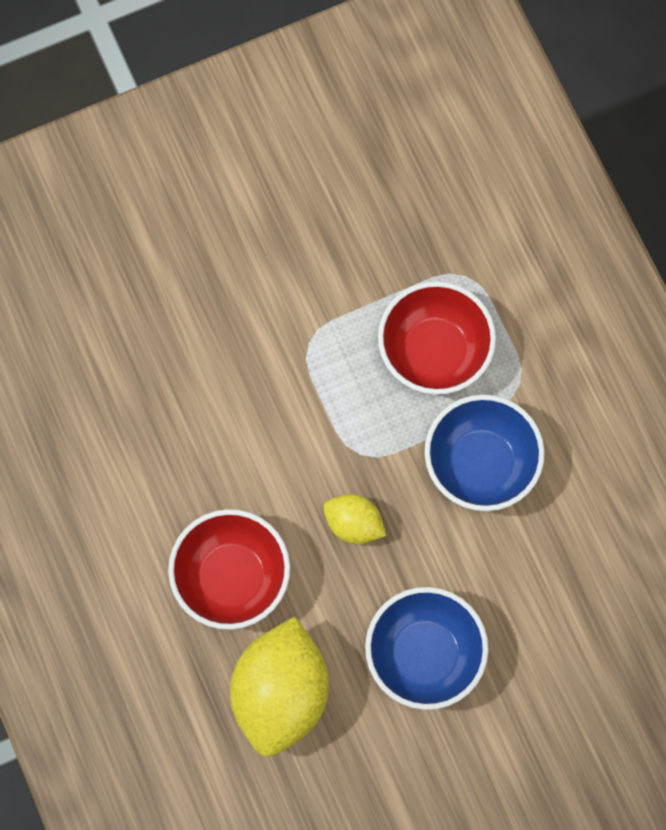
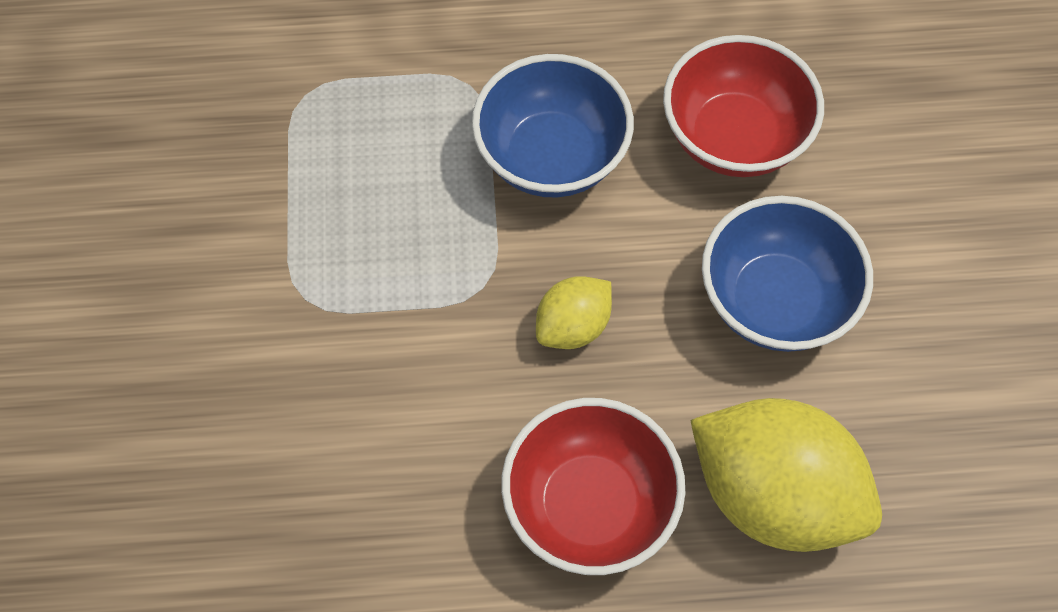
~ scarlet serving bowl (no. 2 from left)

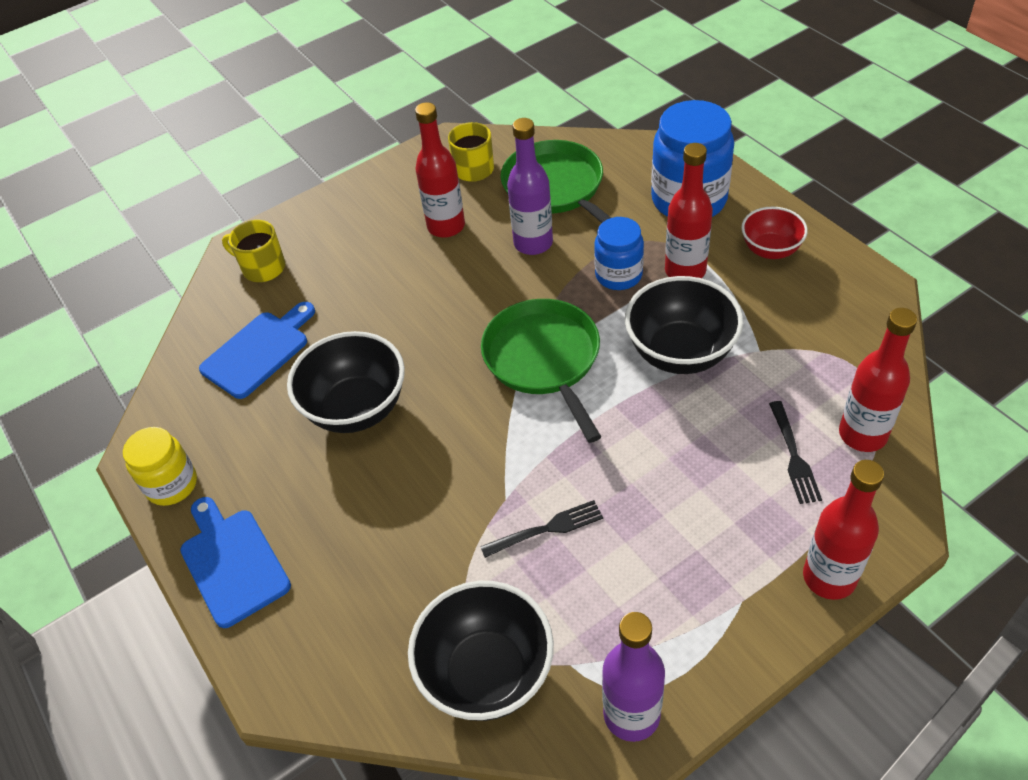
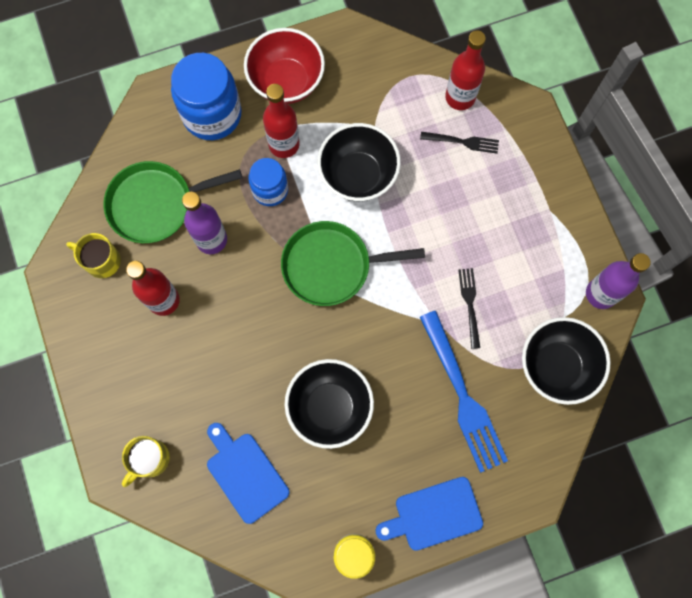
~ scarlet serving bowl x1.65
- scarlet flask (no. 3 from left)
+ blue table fork

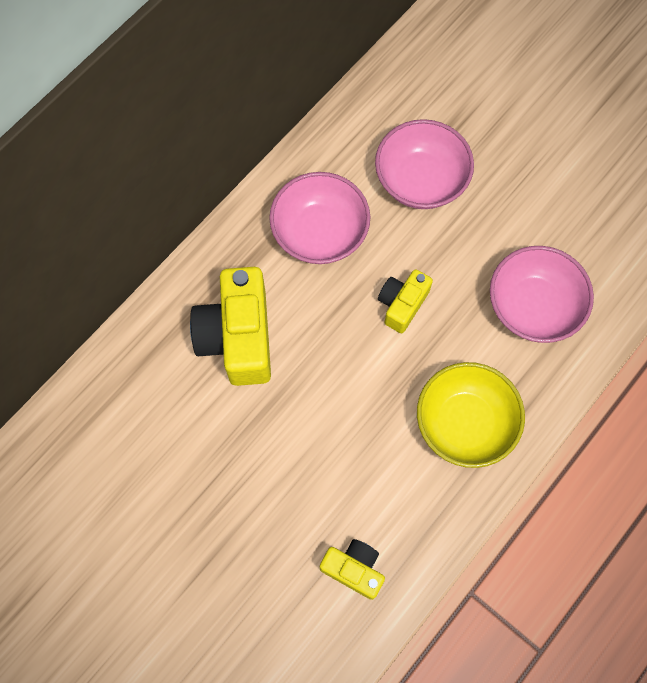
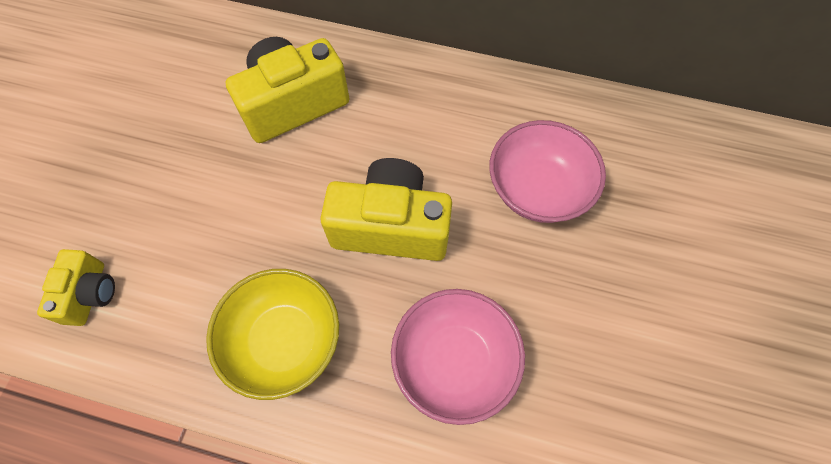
- pink serving bowl (no. 1 from left)
~ yellow compact camera (no. 3 from left) x1.81

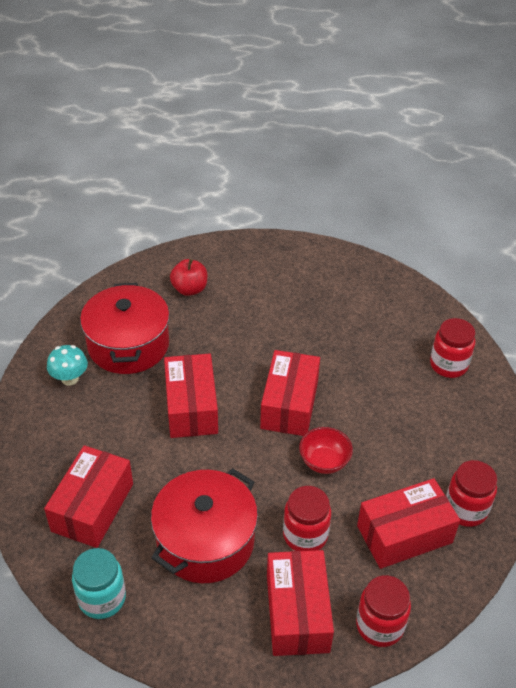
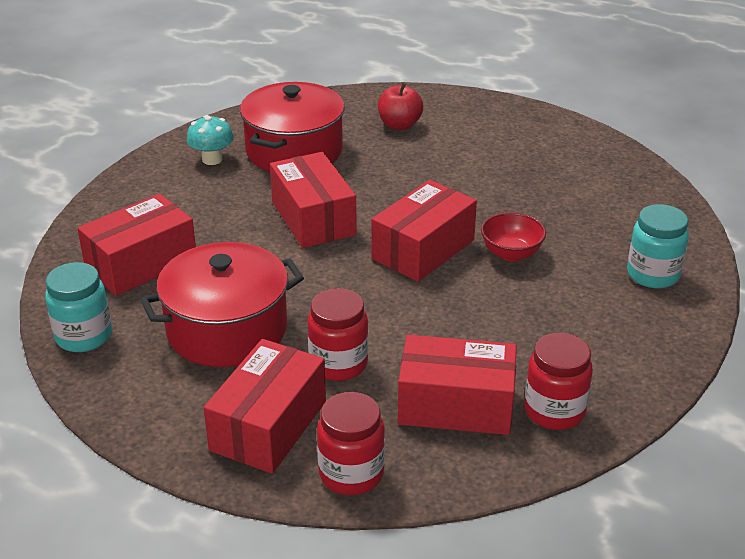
~ scarlet jam jar (no. 3 from left) to turquoise jam jar (no. 2 from left)
~ scarlet parcel (no. 2 from left in the first image) 45 degrees counterclockwise
~ scarlet serving bowl

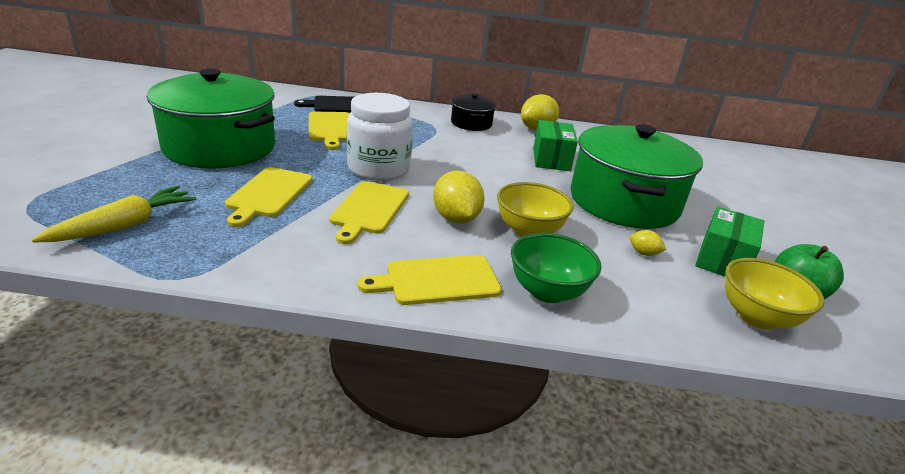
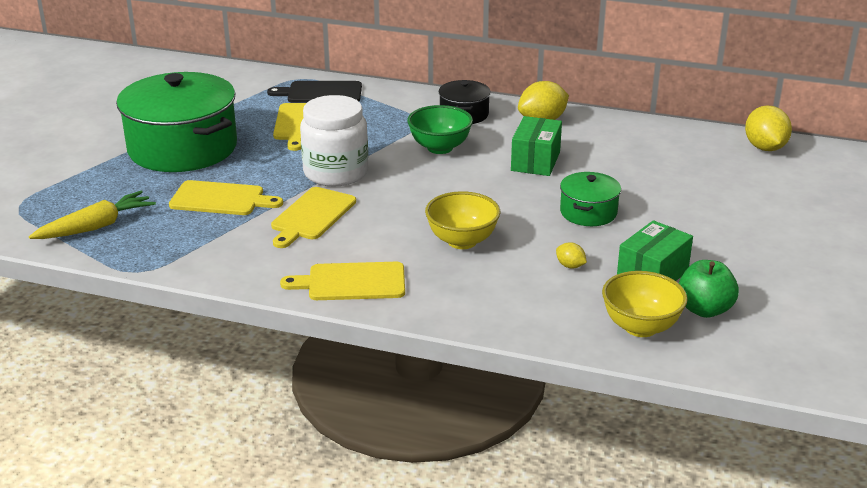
~ emerald cooking pot (no. 2 from left) x0.48
~ yellow bread board (no. 1 from left) 105 degrees counterclockwise
~ yellow toy lemon (no. 1 from left in the first image) to yellow toy lemon (no. 3 from left)
~ emerald serving bowl

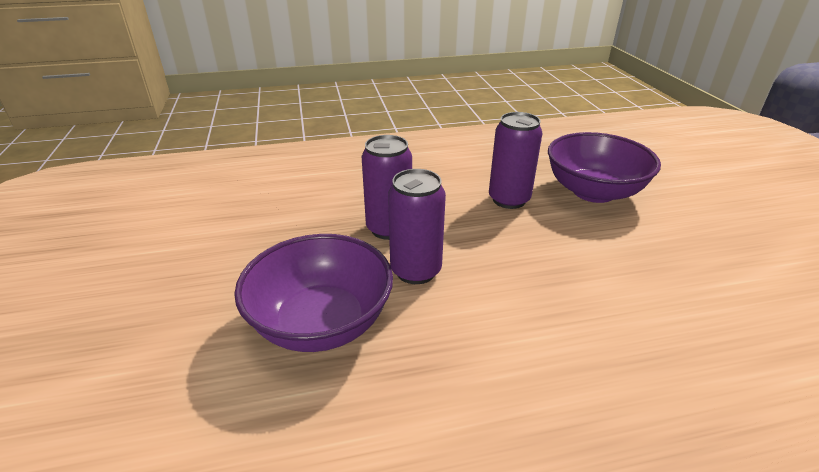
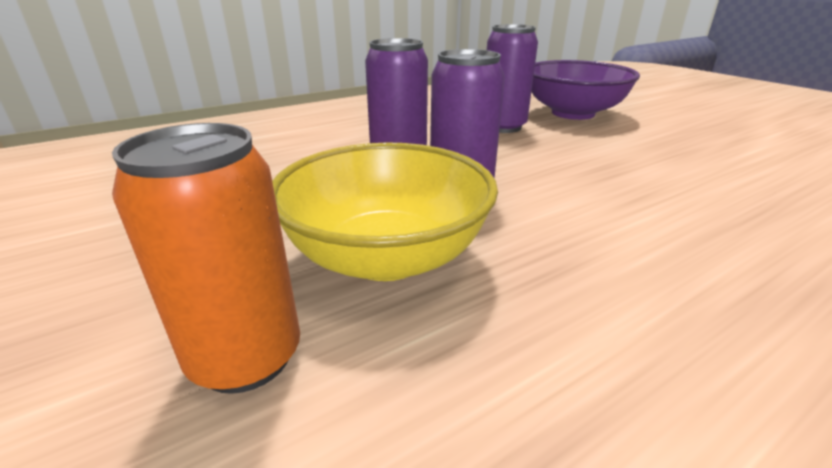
~ royal purple serving bowl (no. 1 from left) to yellow serving bowl
+ bright orange tin

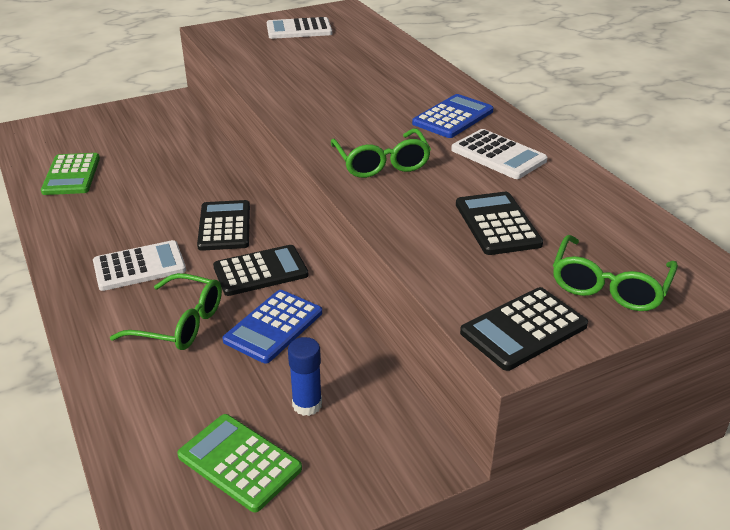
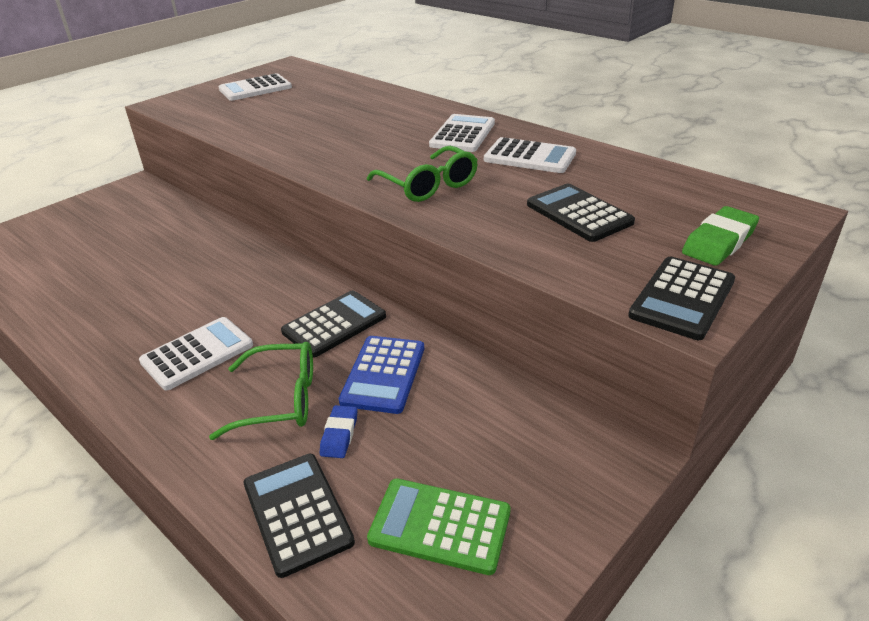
~ blue adding machine (no. 2 from left) to white adding machine (no. 3 from left)
- emerald adding machine (no. 1 from left)
~ black adding machine (no. 1 from left)
~ emerald glasses (no. 3 from left) to emerald pencil eraser
- blue glue
+ blue pencil eraser

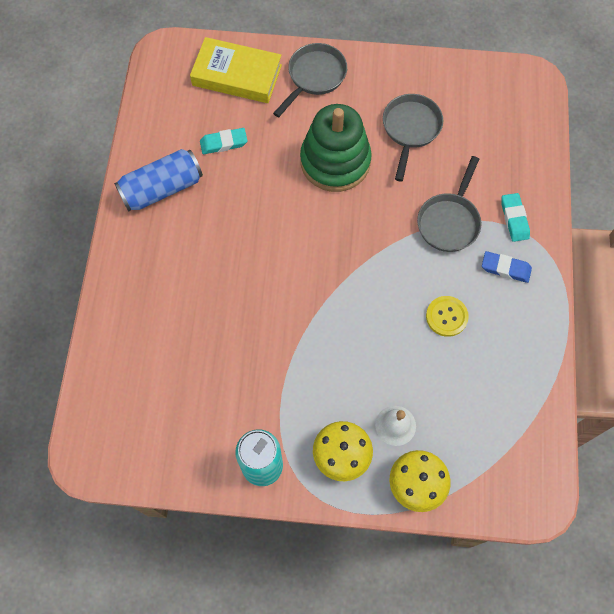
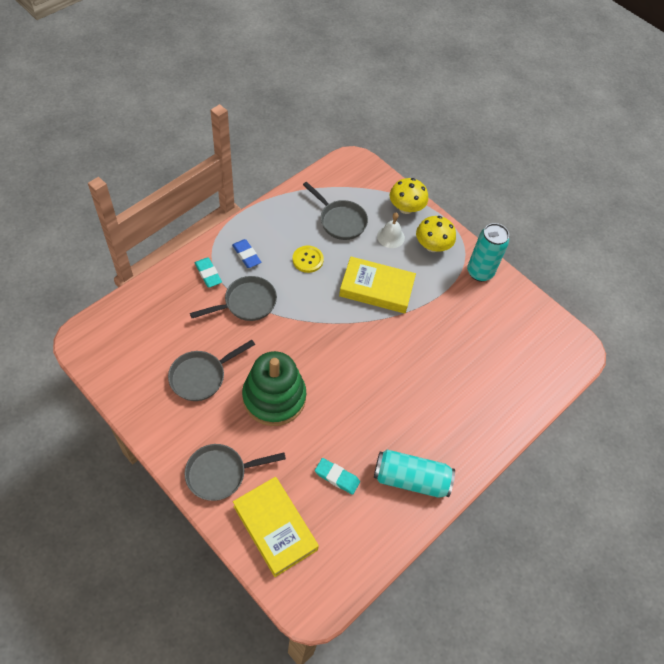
~ blue tin to turquoise tin (no. 1 from left)
~ turquoise pencil eraser (no. 2 from left in the first image) 60 degrees counterclockwise
+ grey frying pan (no. 4 from left)
+ yellow hardback (no. 2 from left)

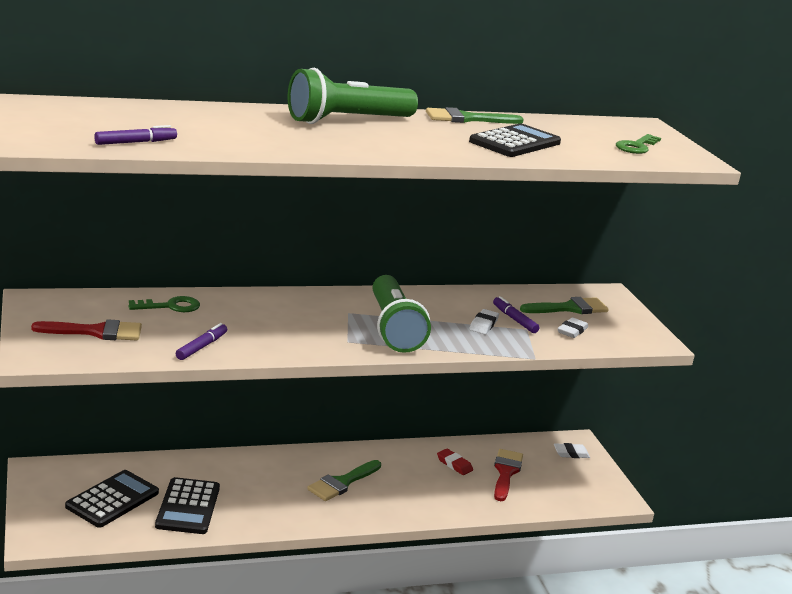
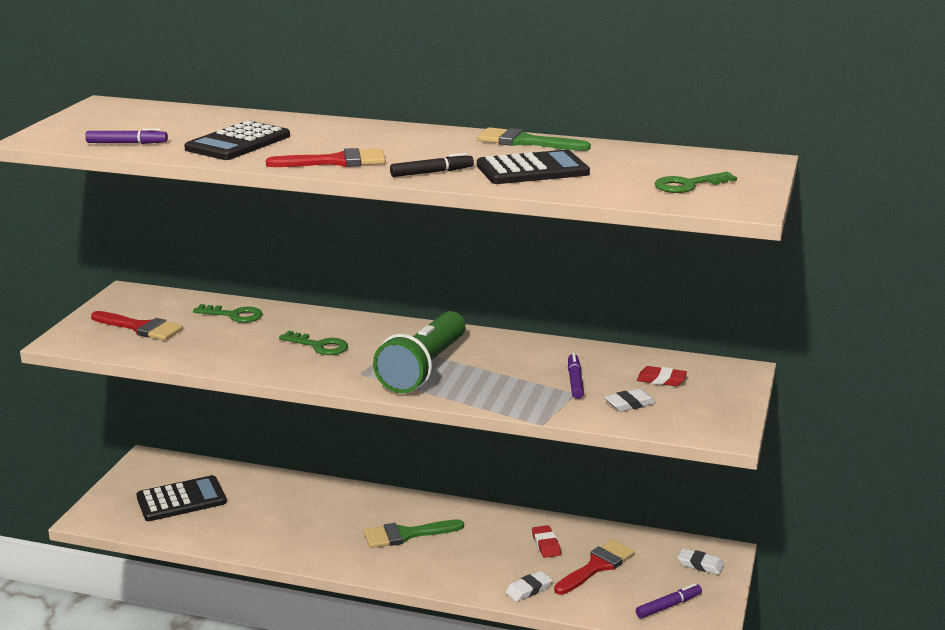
- emerald pocket torch (no. 1 from left)
~ emerald paint brush (no. 3 from left) to scarlet pencil eraser (no. 2 from left)
~ white pencil eraser (no. 1 from left)
~ royal purple felt pen (no. 2 from left in the first image) to royal purple felt pen (no. 3 from left)
~ black adding machine (no. 2 from left)
+ scarlet paint brush (no. 2 from left)
+ black felt pen
+ emerald door key (no. 2 from left)

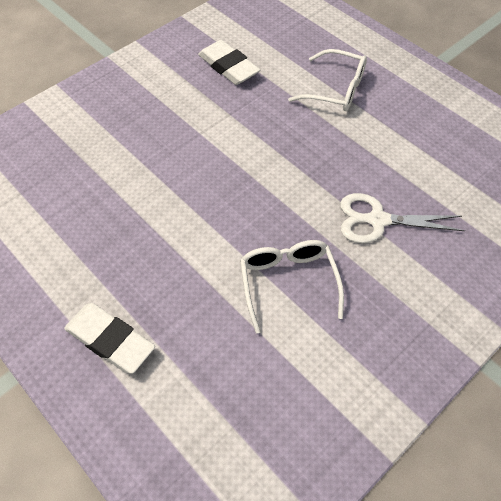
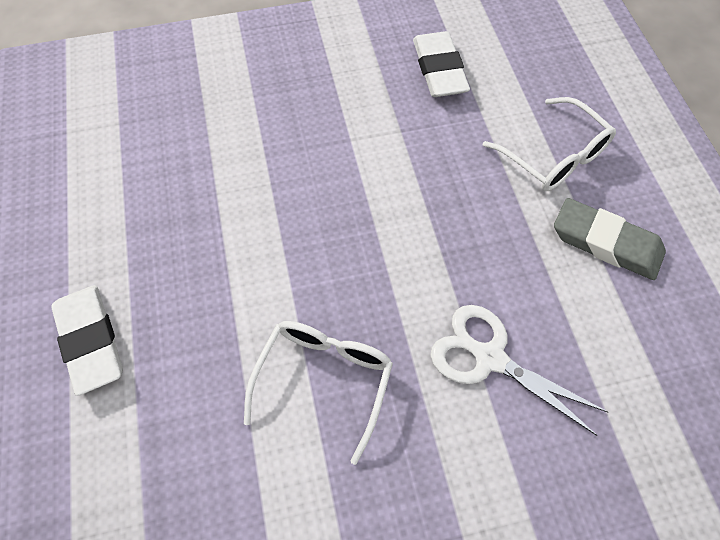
+ grey pencil eraser

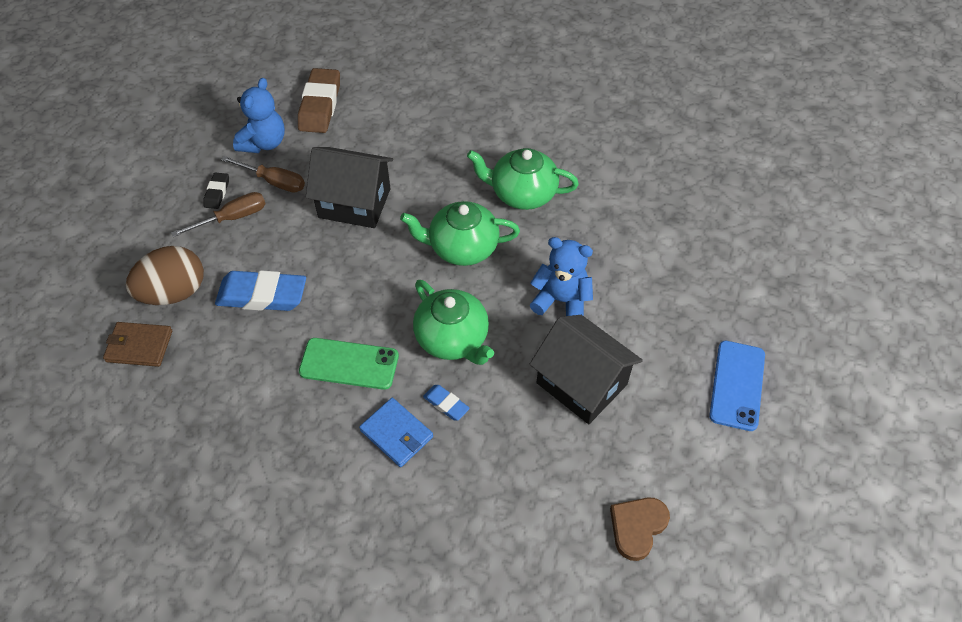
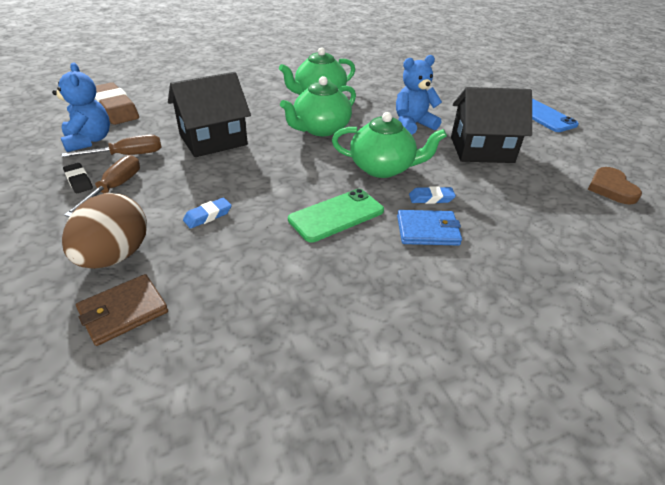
~ blue pencil eraser (no. 1 from left) x0.50

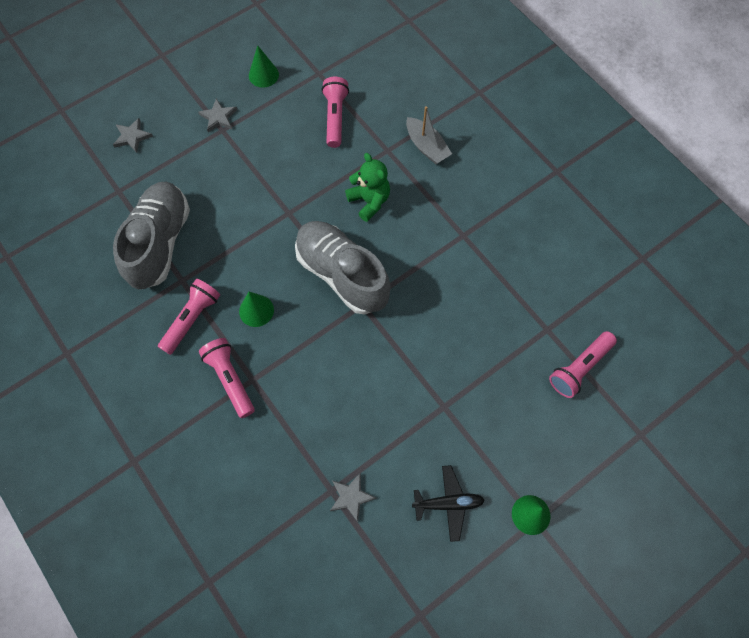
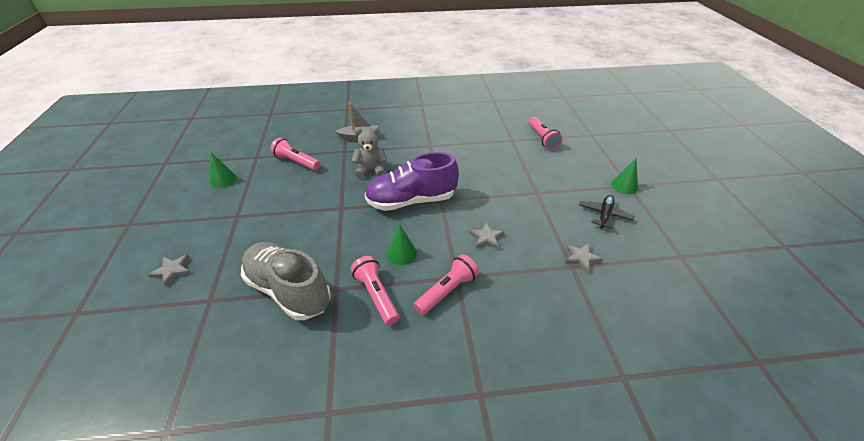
~ grey five-pointed star (no. 2 from left)
~ emerald teddy bear to grey teddy bear
~ grey shoe (no. 2 from left) to royal purple shoe
~ pink pocket torch (no. 2 from left in the first image) 135 degrees clockwise

